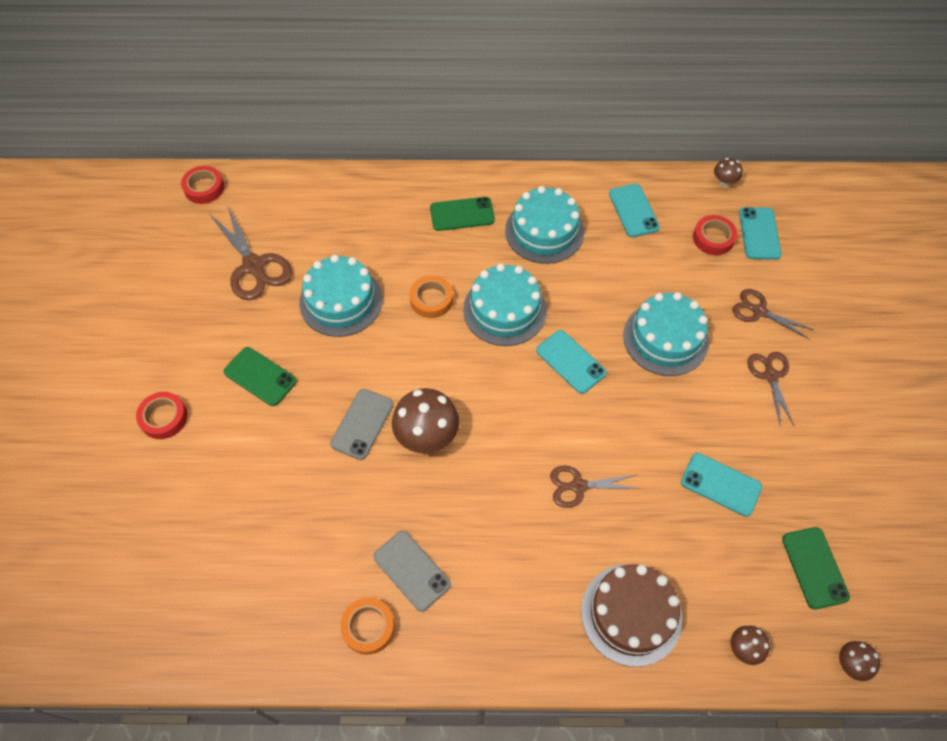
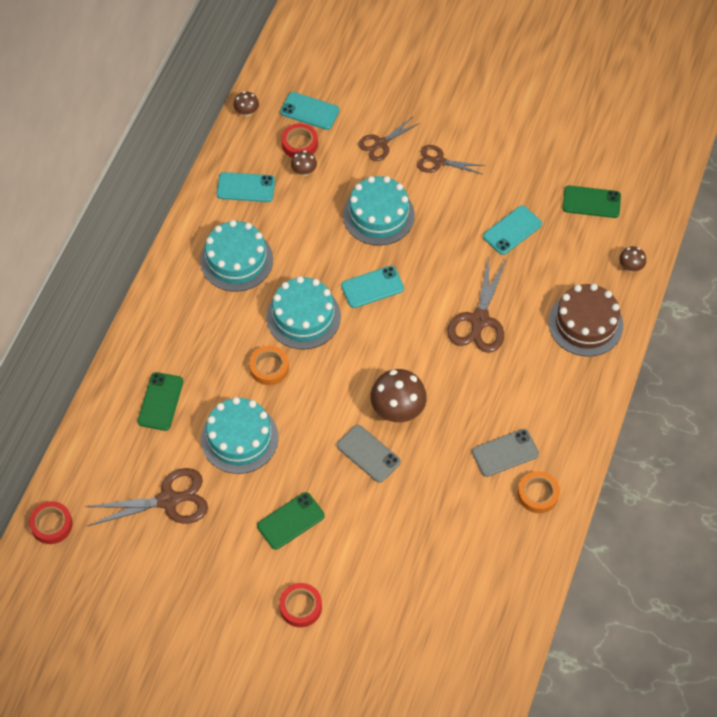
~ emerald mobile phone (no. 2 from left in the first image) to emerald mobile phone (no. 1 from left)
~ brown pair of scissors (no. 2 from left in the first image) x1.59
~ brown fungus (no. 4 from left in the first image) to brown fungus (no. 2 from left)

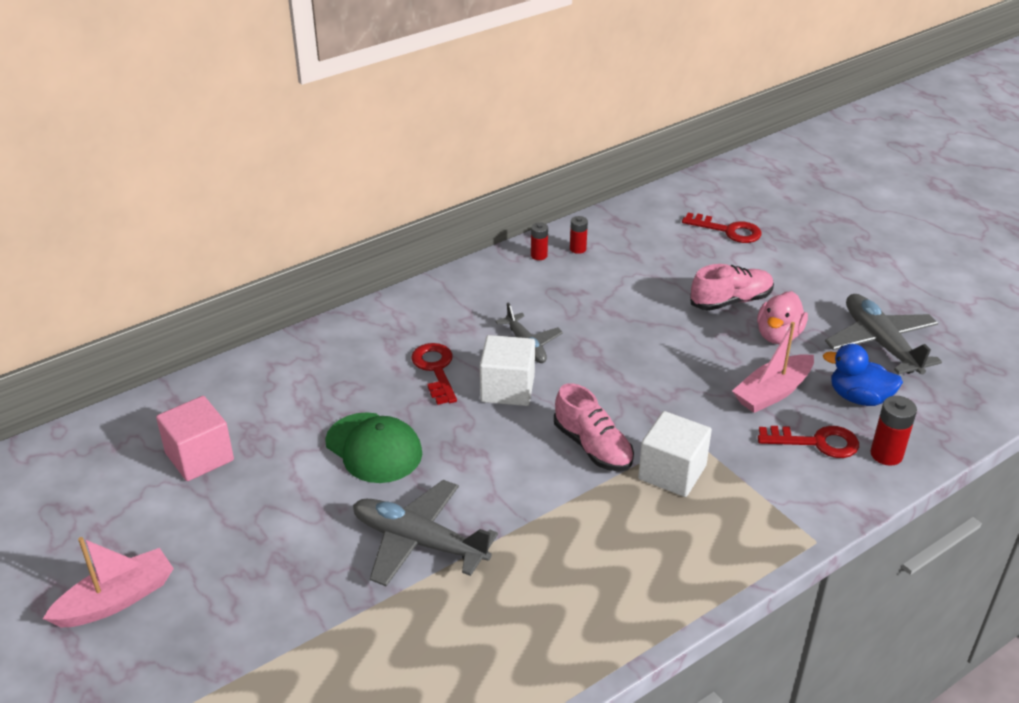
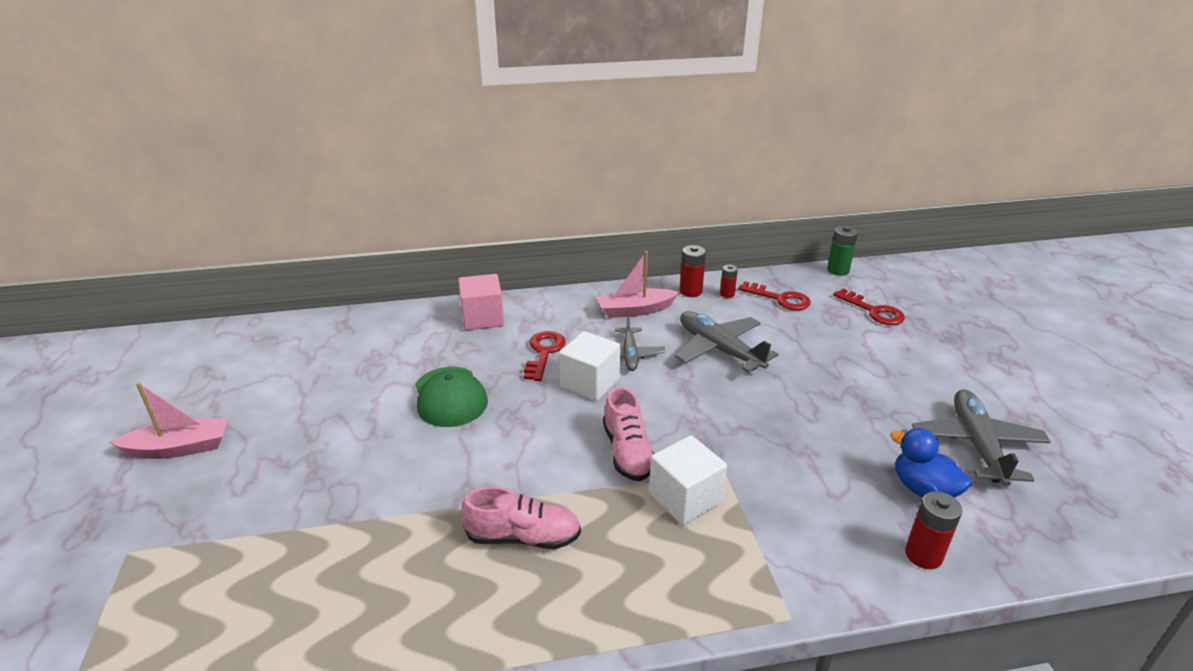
~ scarlet AA battery (no. 1 from left) x1.55
~ pink shoe (no. 2 from left in the first image) to pink shoe (no. 1 from left)
- pink duck
~ pink boat (no. 2 from left)
~ pink cube
~ scarlet door key (no. 3 from left in the first image) to scarlet door key (no. 2 from left)
~ grey toy plane (no. 1 from left in the first image) to grey toy plane (no. 2 from left)
+ emerald AA battery

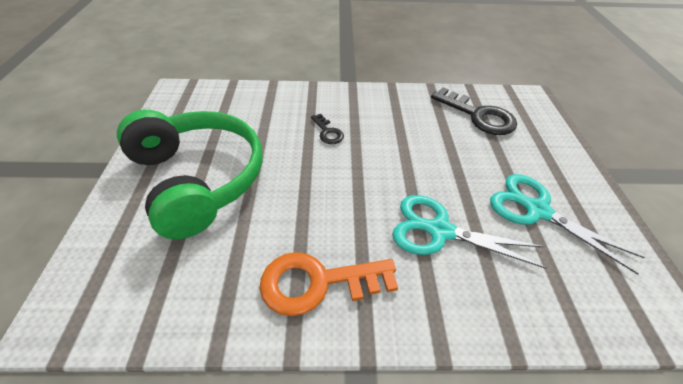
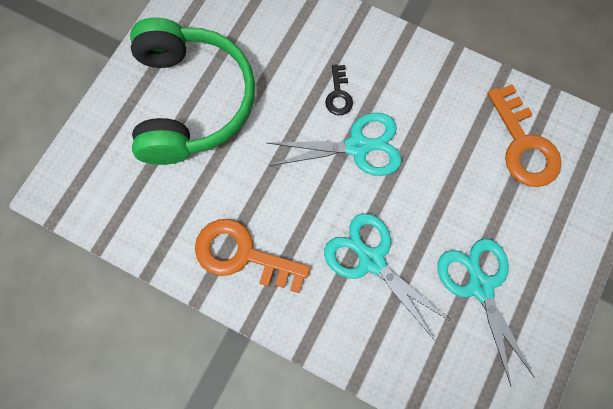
~ black door key (no. 2 from left) to bright orange door key (no. 2 from left)
+ turquoise pair of scissors (no. 1 from left)

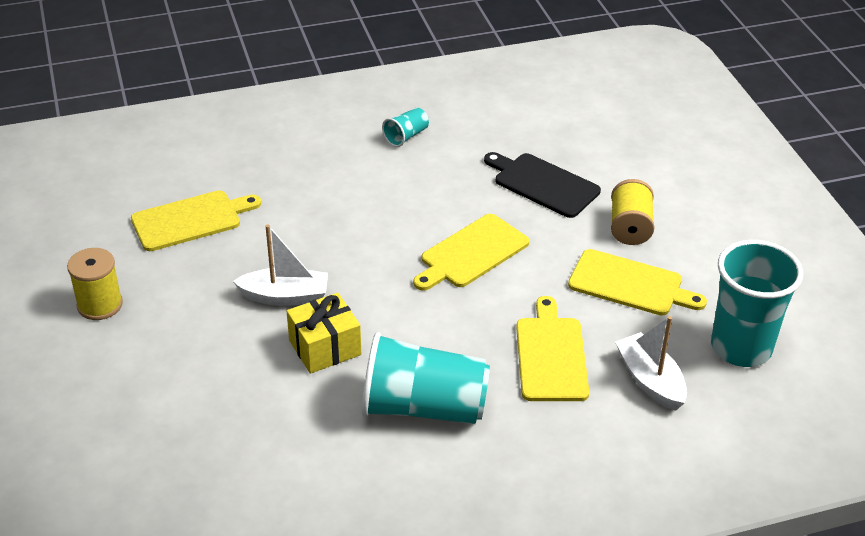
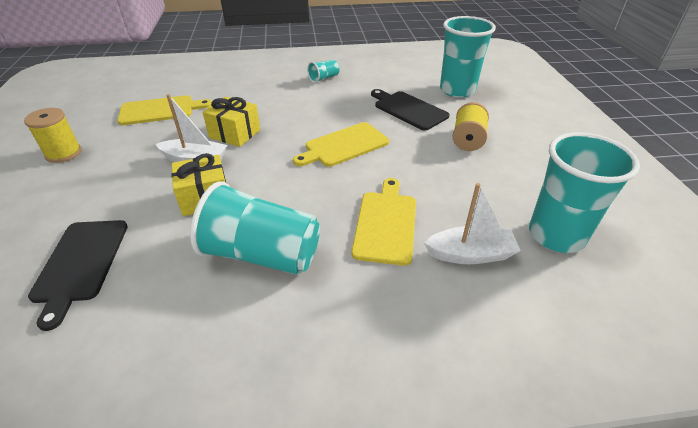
- yellow bread board (no. 4 from left)
~ white boat (no. 2 from left) 105 degrees clockwise
+ turquoise beaker (no. 3 from left)
+ yellow gift (no. 2 from left)
+ black bread board (no. 1 from left)

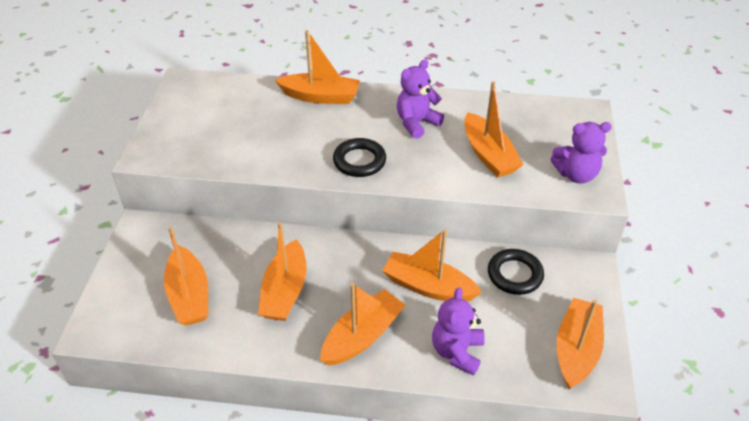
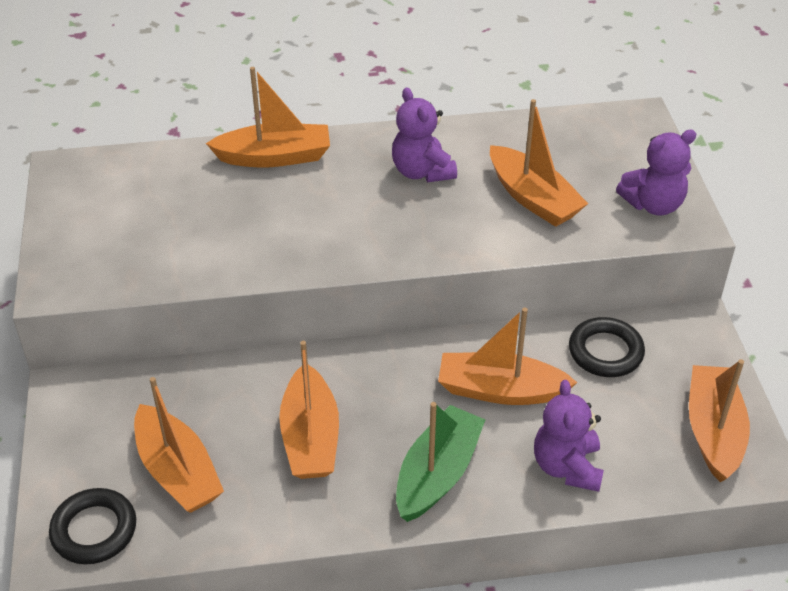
~ royal purple teddy bear (no. 1 from left) 60 degrees counterclockwise
~ black hoop (no. 1 from left)
~ bright orange boat (no. 4 from left) to emerald boat

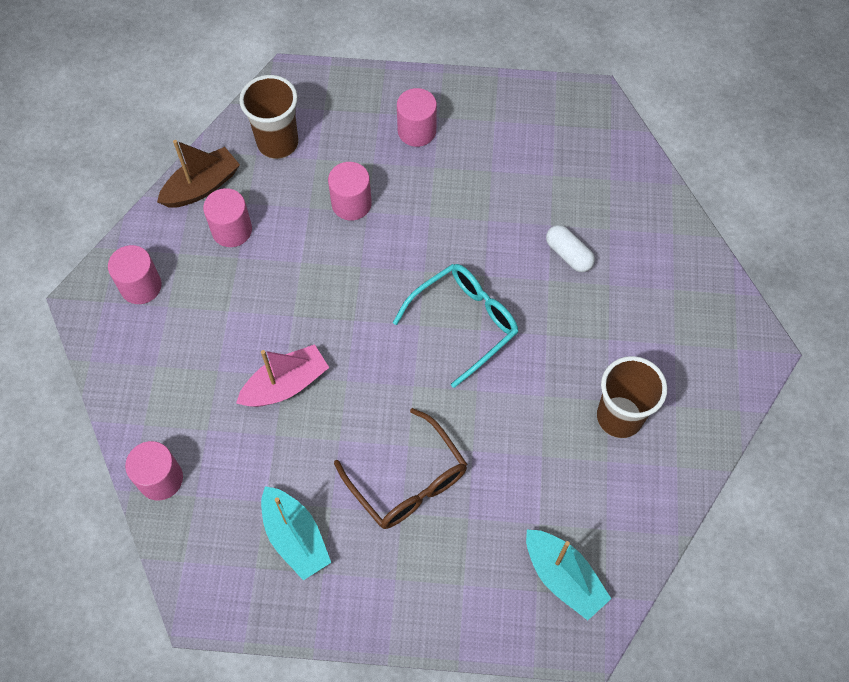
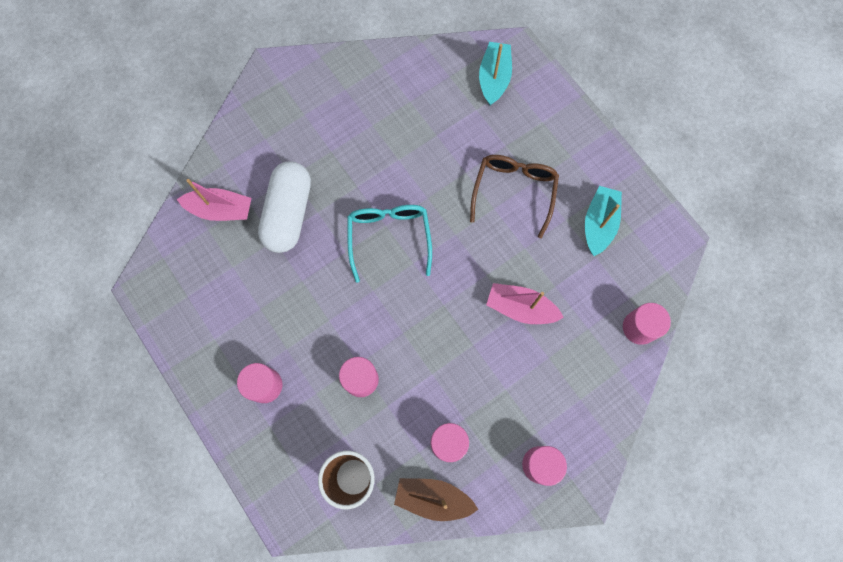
~ white pill shape x1.98
~ turquoise glasses 75 degrees clockwise
- brown beaker (no. 2 from left)
+ pink boat (no. 1 from left)

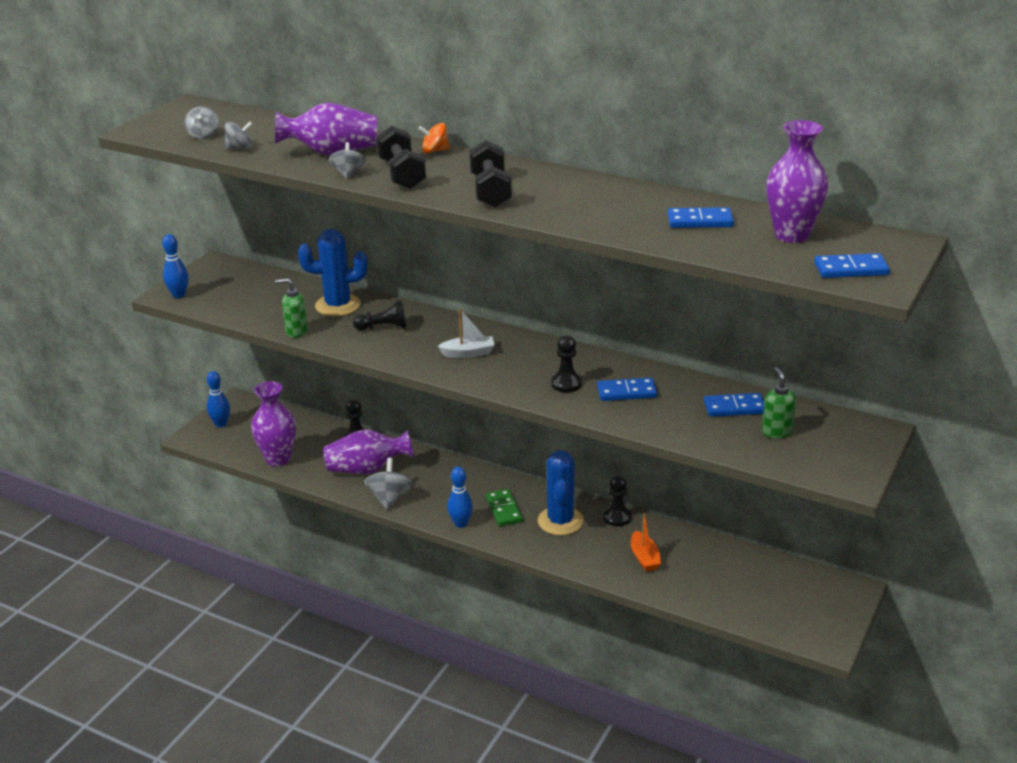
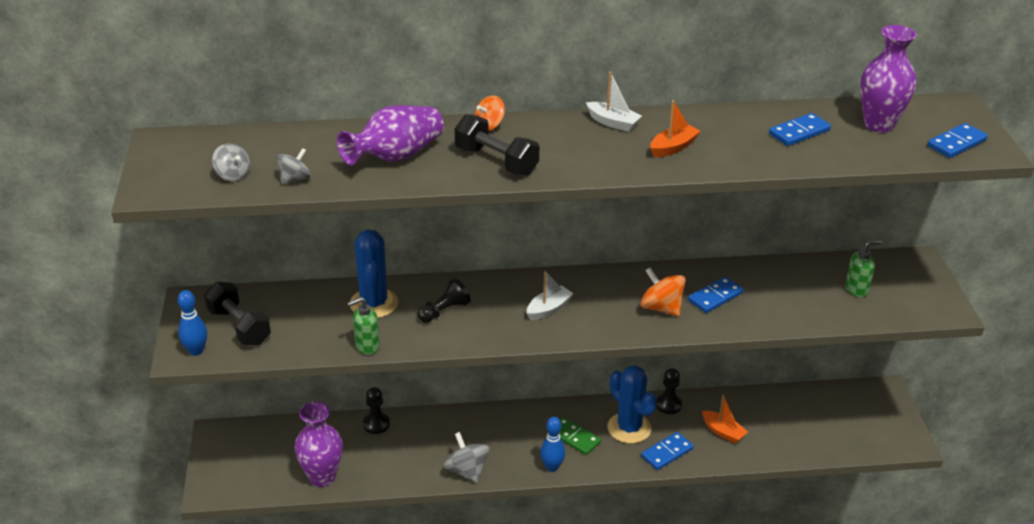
~ black hand weight (no. 2 from left in the first image) to black hand weight (no. 1 from left)
- grey whirligig (no. 3 from left)
~ blue saguaro cactus (no. 1 from left) 60 degrees counterclockwise
~ black chess pawn (no. 3 from left) to bright orange whirligig (no. 2 from left)
~ emerald soap pump (no. 2 from left) 120 degrees clockwise
- blue tenpin (no. 2 from left)
~ blue domino (no. 3 from left in the first image) to blue domino (no. 1 from left)
- royal purple vase (no. 3 from left)
+ white boat (no. 2 from left)
+ bright orange boat (no. 1 from left)

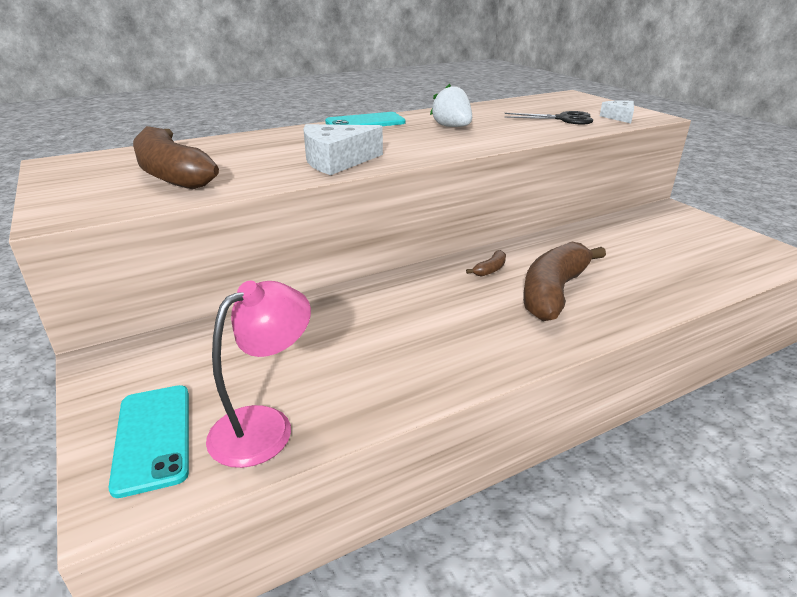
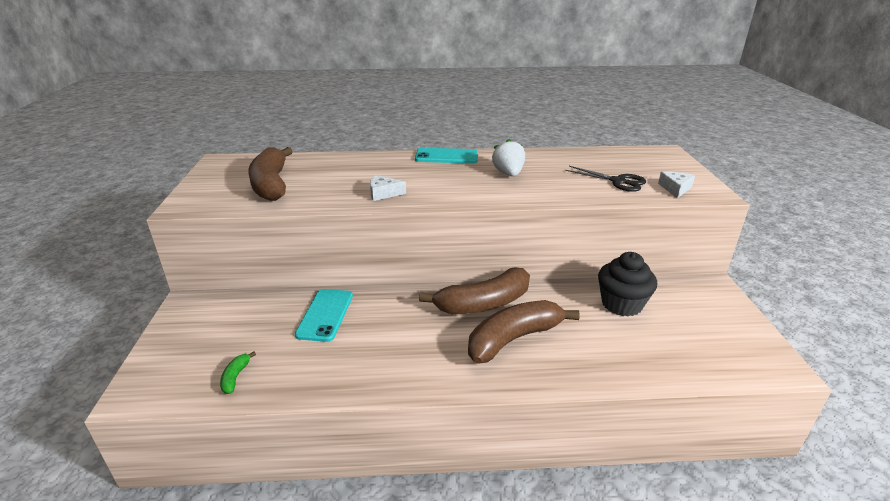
~ white piece of cheese (no. 1 from left) x0.58
~ brown banana (no. 2 from left) x2.49
~ pink reading lamp to emerald banana
~ turquoise mobile phone (no. 1 from left)
+ black cupcake

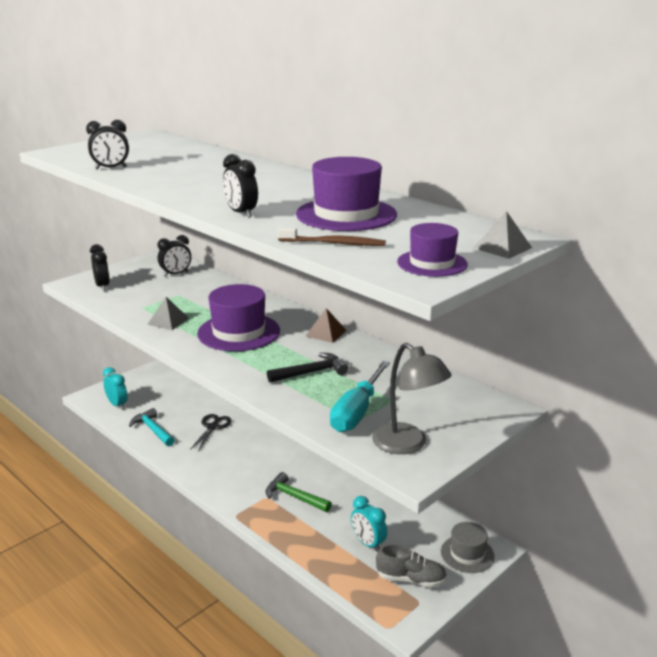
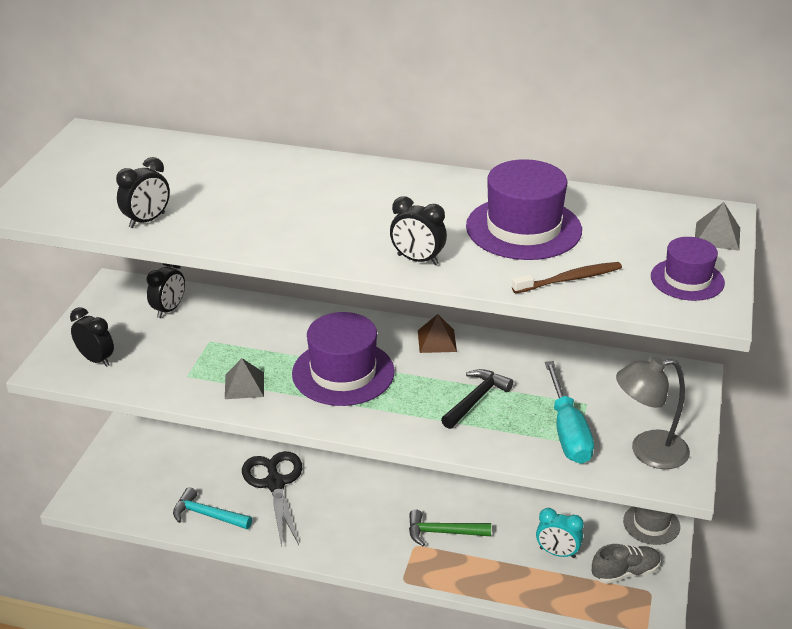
~ grey reading lamp 150 degrees clockwise
- turquoise alarm clock (no. 1 from left)
~ black pair of scissors x1.58

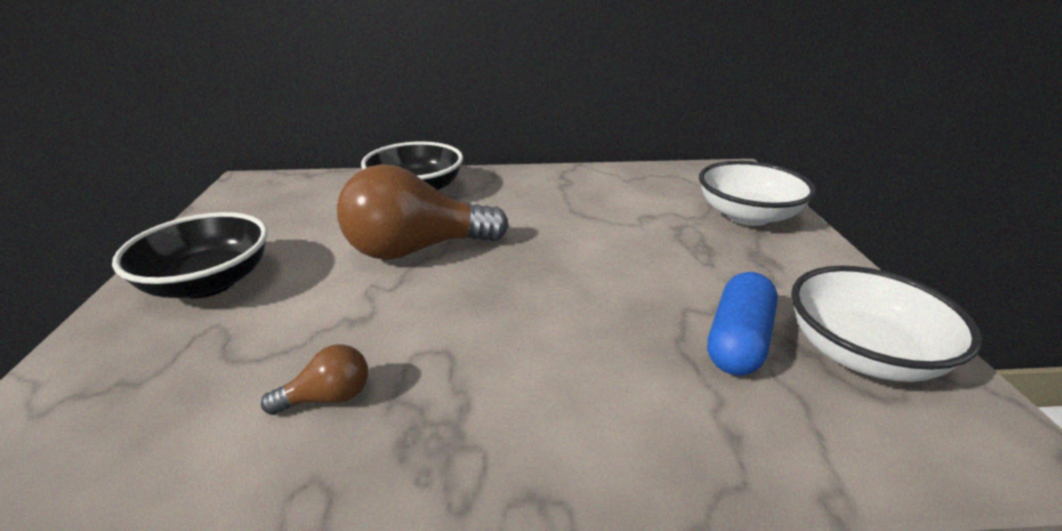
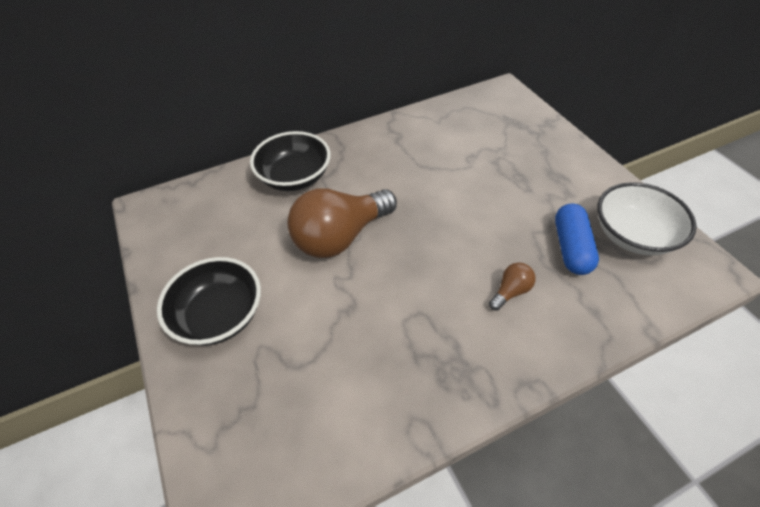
- white serving bowl (no. 1 from left)
~ brown bulb (no. 1 from left in the first image) to brown bulb (no. 2 from left)

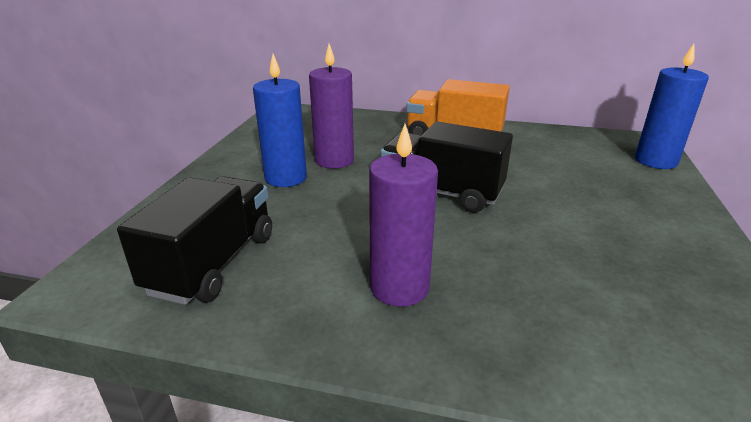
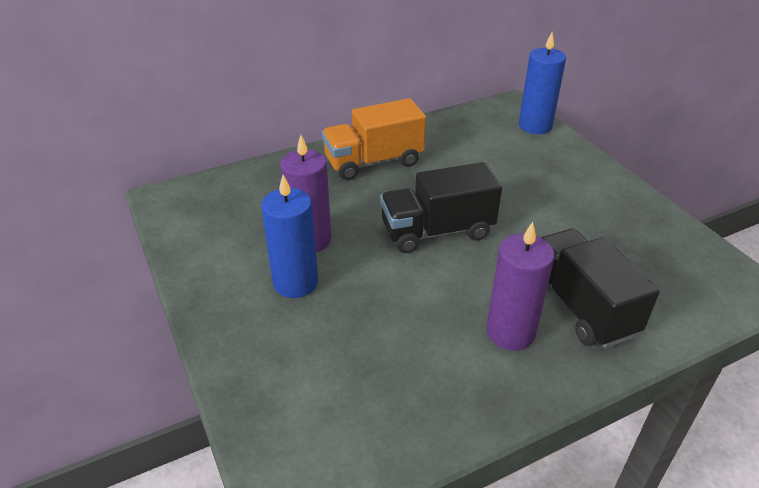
~ black truck (no. 1 from left in the first image) to black truck (no. 2 from left)

